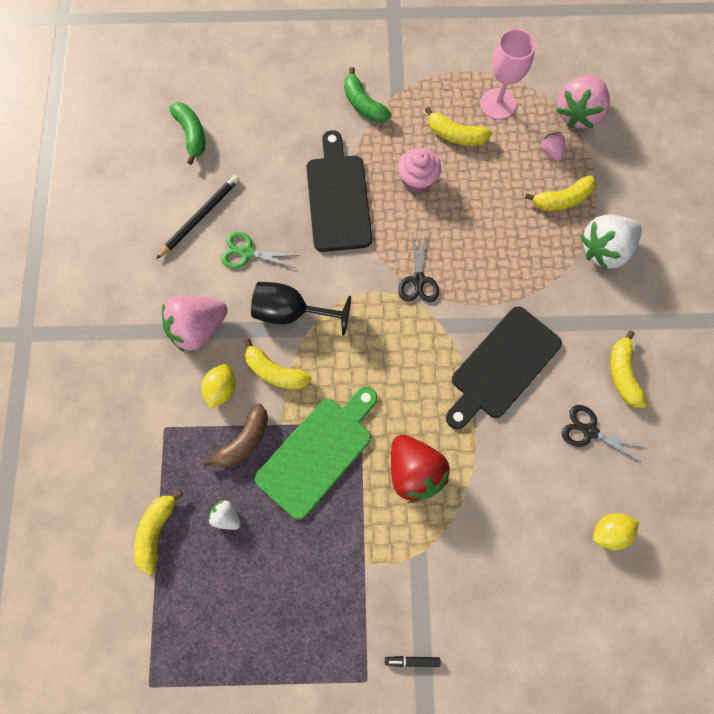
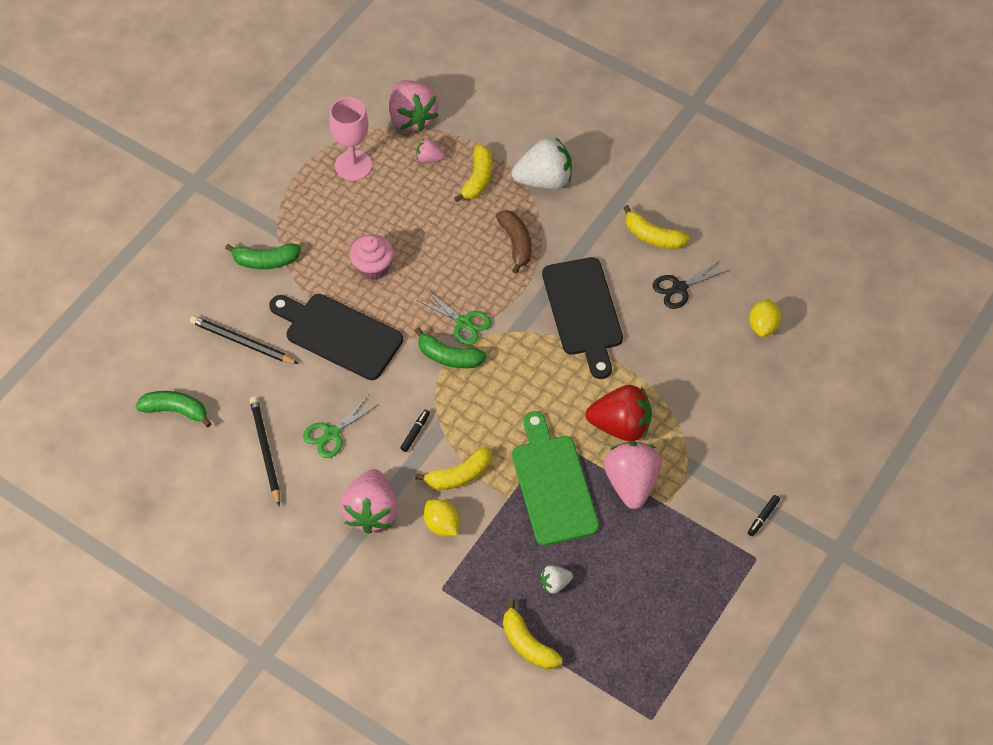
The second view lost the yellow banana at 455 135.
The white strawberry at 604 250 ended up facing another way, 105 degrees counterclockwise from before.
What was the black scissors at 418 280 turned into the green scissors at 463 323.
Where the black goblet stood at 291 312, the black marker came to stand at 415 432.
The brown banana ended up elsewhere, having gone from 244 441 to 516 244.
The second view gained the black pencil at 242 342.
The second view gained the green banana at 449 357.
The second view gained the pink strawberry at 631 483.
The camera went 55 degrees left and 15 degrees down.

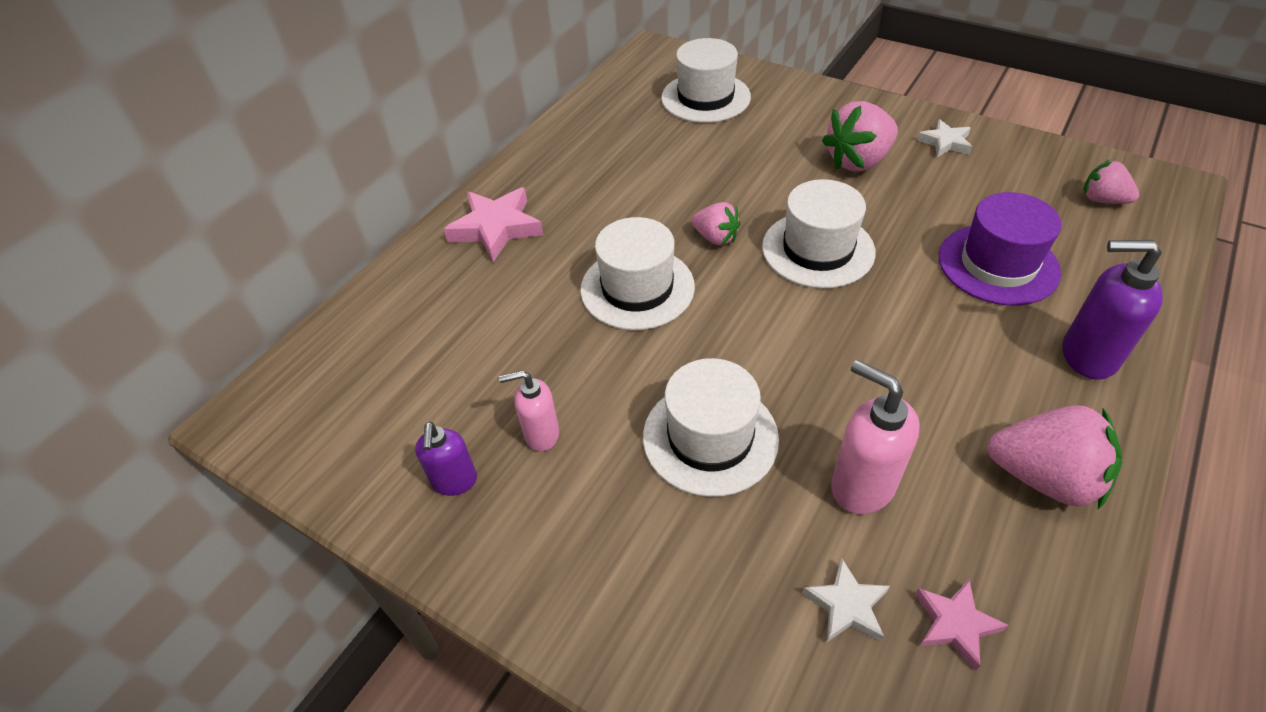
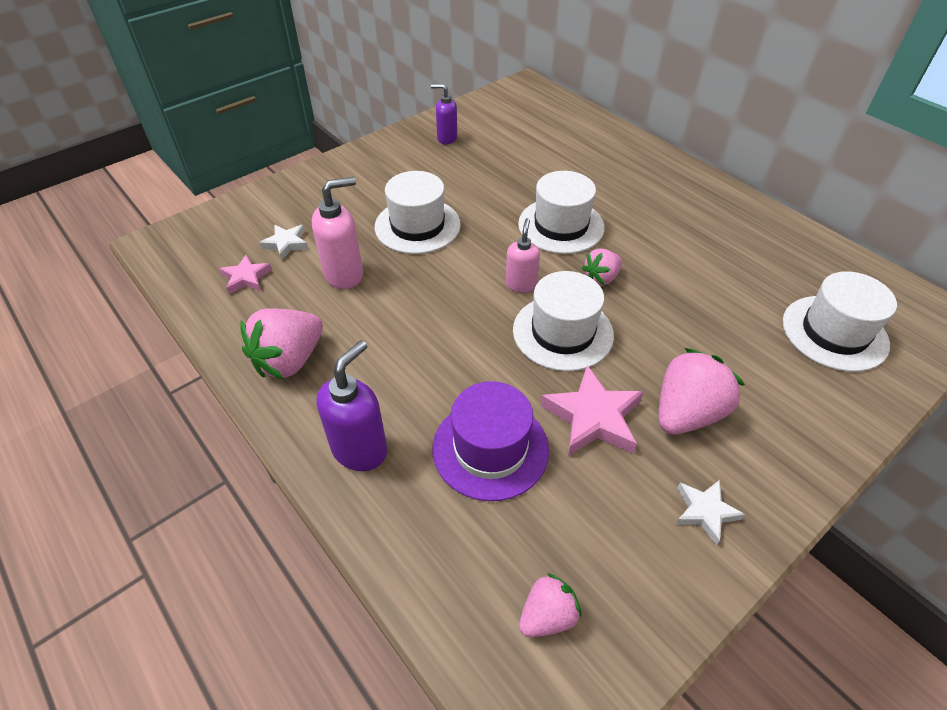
The pink strawberry at 858 161 ended up facing another way, 60 degrees clockwise from before.
The pink star ended up elsewhere, having gone from 496 228 to 593 417.
The pink soap dispenser ended up elsewhere, having gone from 541 434 to 521 284.
The camera went 105 degrees right and 0 degrees up.

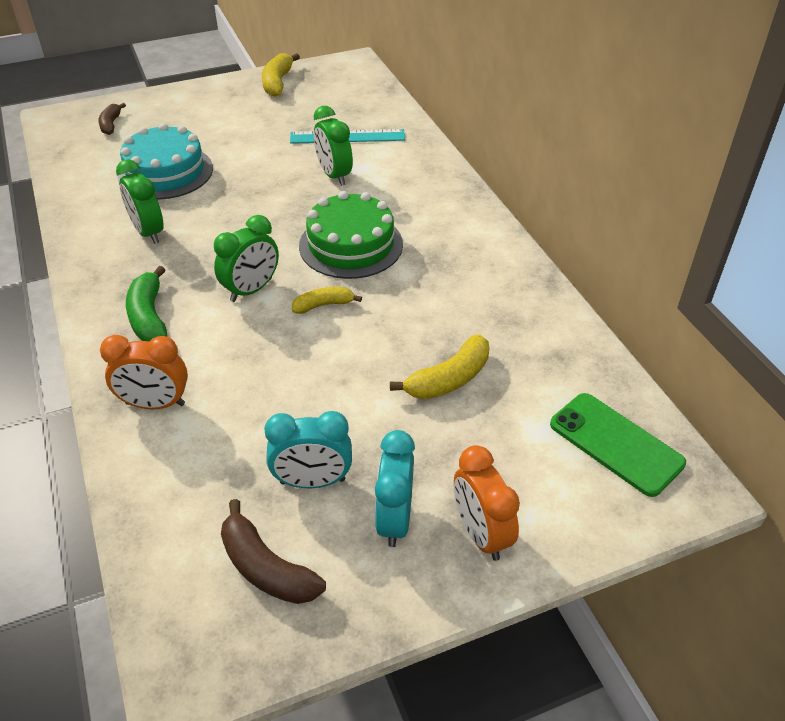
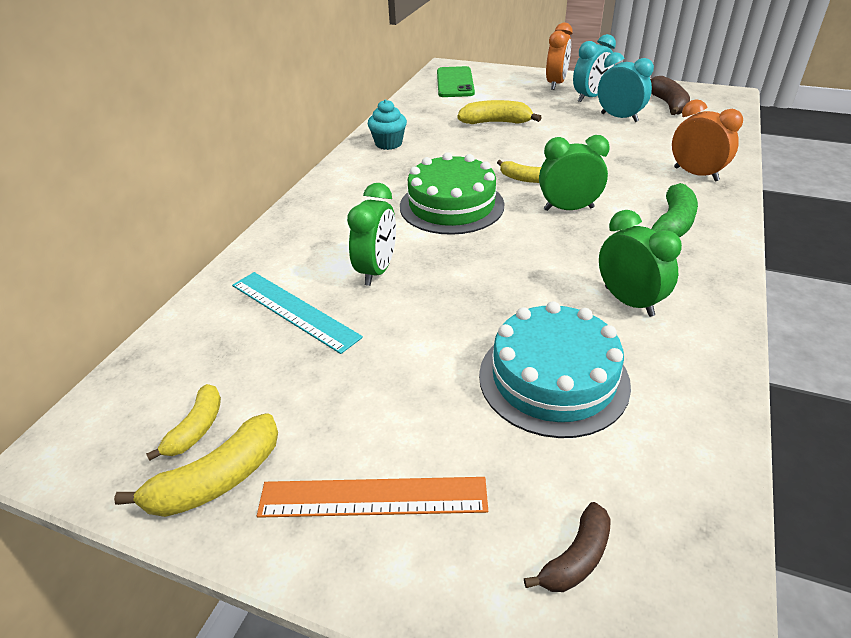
The green clock at 148 232 ended up facing another way, 45 degrees counterclockwise from before.
The second view gained the turquoise cupcake at 388 144.
The second view gained the yellow banana at 196 429.
The second view gained the orange ruler at 373 497.
The camera went 135 degrees left and 5 degrees down.

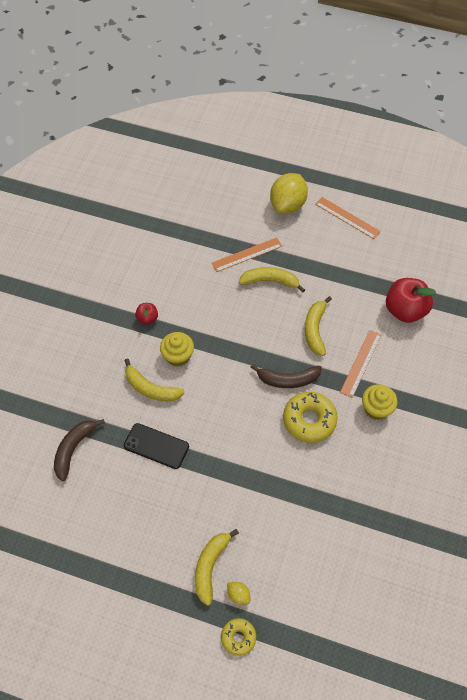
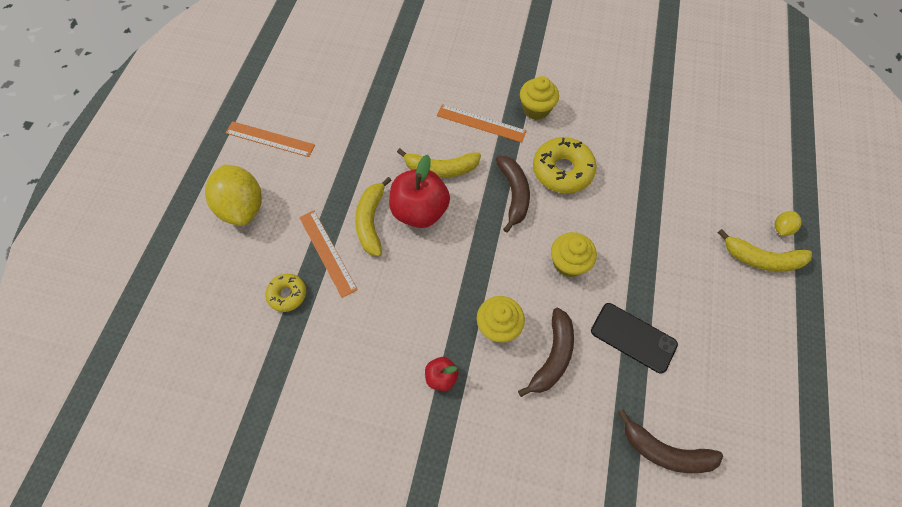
The yellow lemon at 288 205 ended up facing another way, 45 degrees clockwise from before.
The orange ruler at 347 218 ended up facing another way, 75 degrees clockwise from before.
The red apple ended up elsewhere, having gone from 405 310 to 420 211.
What was the yellow banana at 150 388 turned into the brown banana at 552 356.
The black phone at 156 446 ended up facing another way, 75 degrees counterclockwise from before.
The yellow donut ended up elsewhere, having gone from 238 637 to 287 294.
The second view gained the yellow cupcake at 568 263.
The camera went 95 degrees left and 5 degrees up.

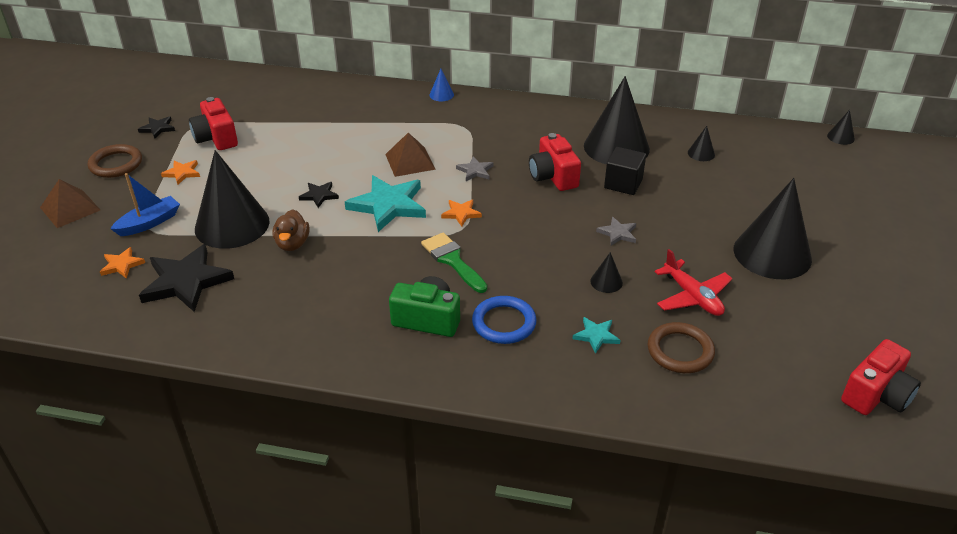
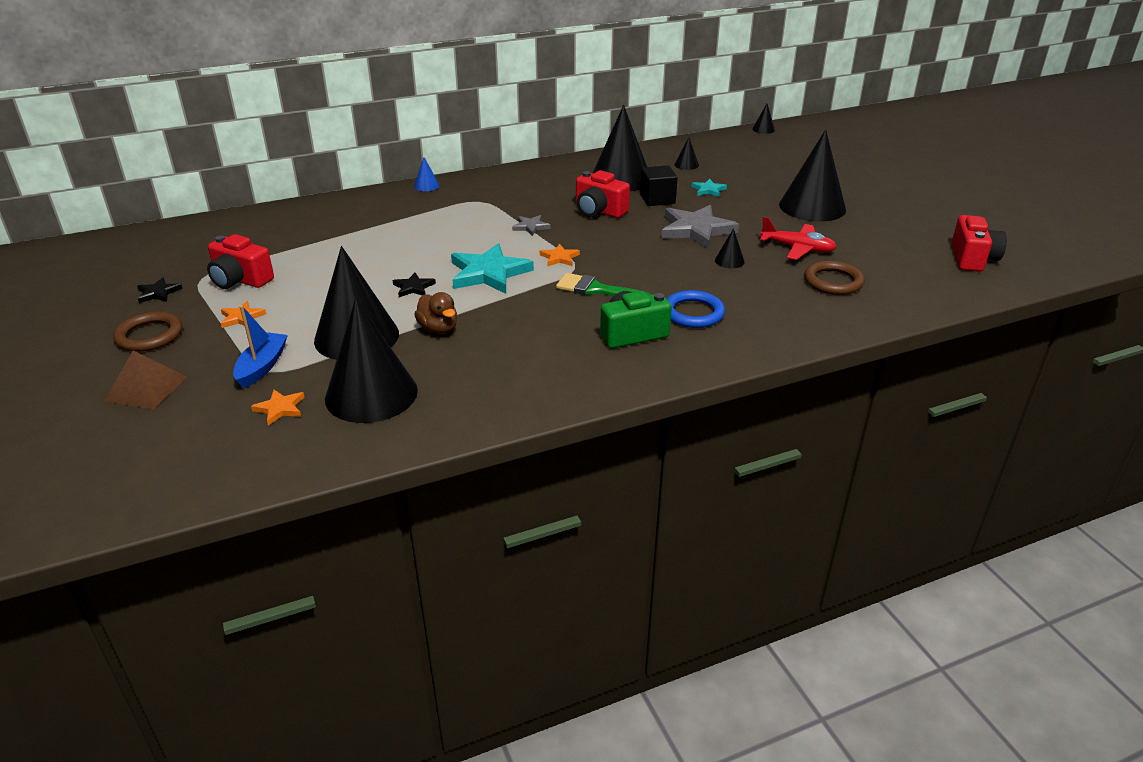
The second view lost the brown pyramid at 410 161.
The size of the grey star at 617 233 changed by a factor of 2.05.
Where the black star stood at 186 282, the black cone came to stand at 371 394.
The turquoise star ended up elsewhere, having gone from 596 336 to 708 190.
The camera went 35 degrees left and 5 degrees down.

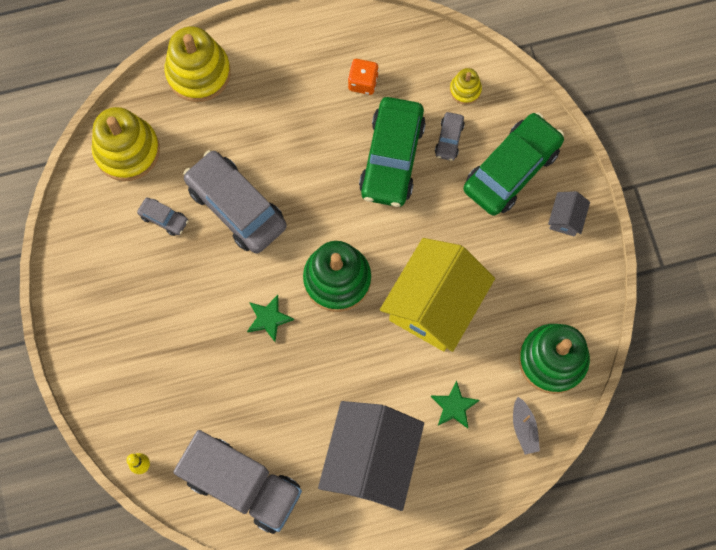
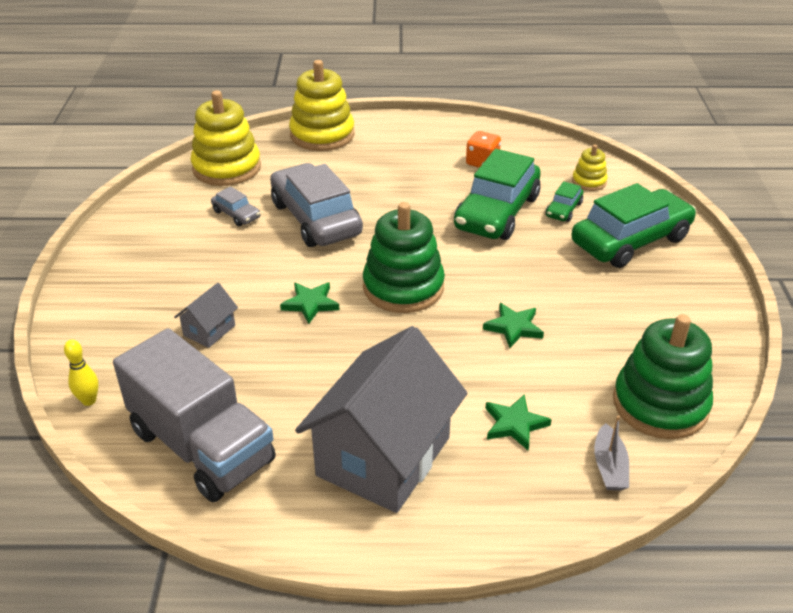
What was the grey car at 449 139 turned into the green car at 563 210.
The grey house ended up elsewhere, having gone from 565 218 to 209 330.
Where the yellow house stood at 434 304, the green star came to stand at 514 327.
The camera went 15 degrees right and 35 degrees down.

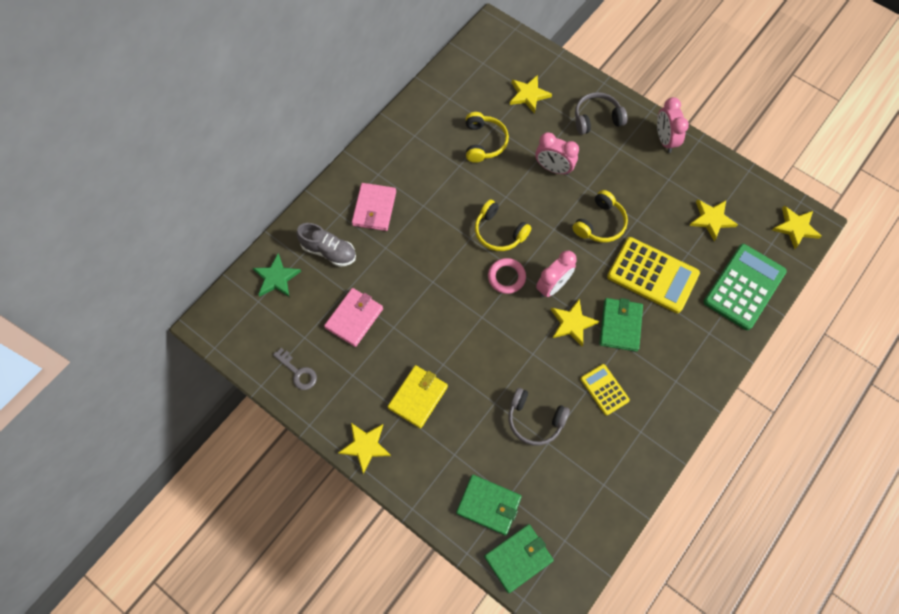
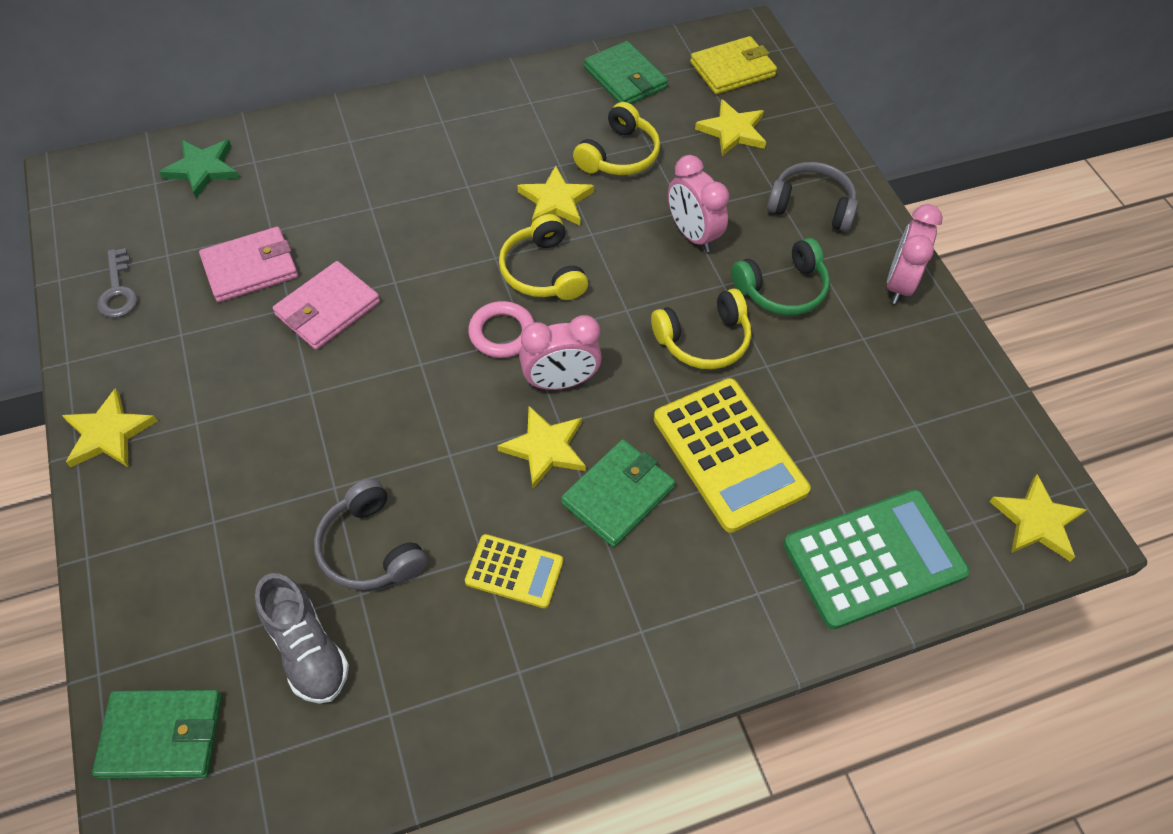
The pink wallet ended up elsewhere, having gone from 374 208 to 327 309.
The yellow star ended up elsewhere, having gone from 711 219 to 555 201.
The grey shoe ended up elsewhere, having gone from 329 251 to 307 649.
The yellow calculator at 604 389 ended up facing another way, 105 degrees clockwise from before.
The yellow wallet ended up elsewhere, having gone from 418 397 to 732 69.
The green wallet ended up elsewhere, having gone from 488 505 to 625 78.
The second view gained the green headphones at 782 289.
The camera went 30 degrees right and 10 degrees down.

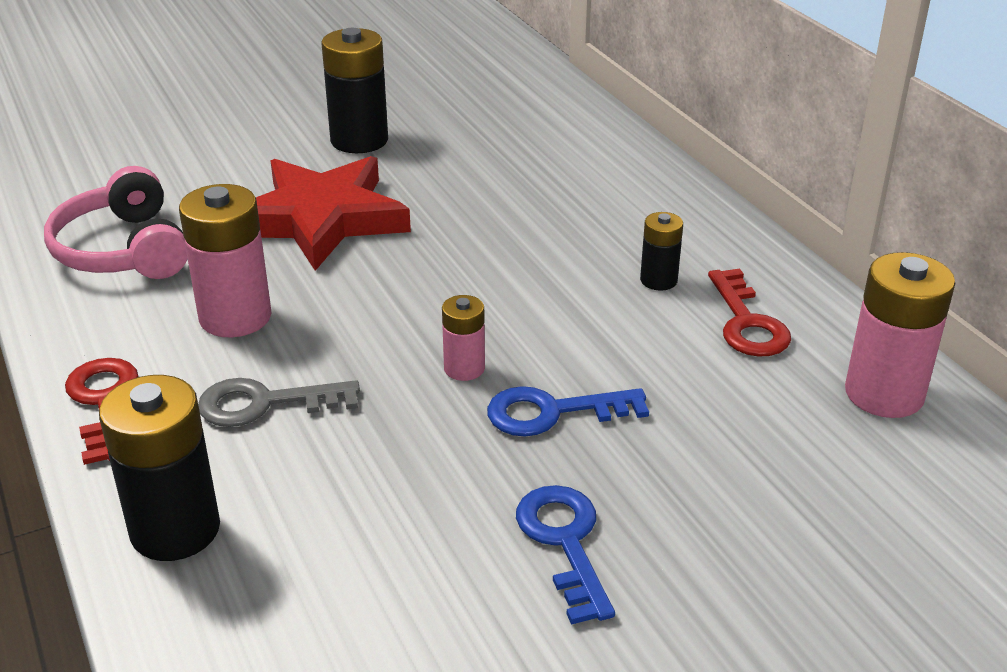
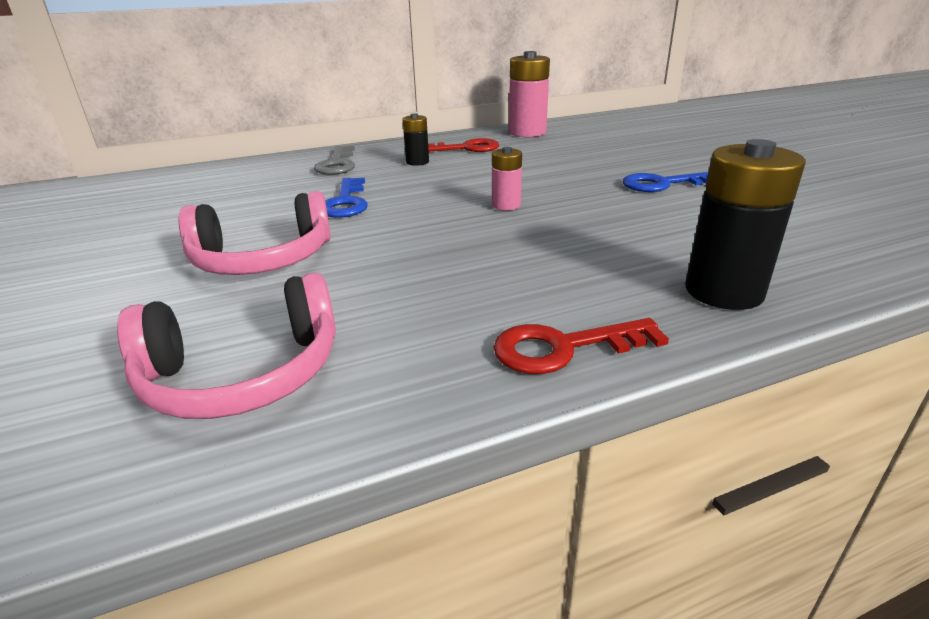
The second view lost the black battery at 359 140.
Where the red star stood at 321 219, the pink headphones came to stand at 263 259.
The second view lost the pink battery at 235 317.
The grey key ended up elsewhere, having gone from 265 403 to 337 164.
The blue key ended up elsewhere, having gone from 553 412 to 345 202.
The camera went 85 degrees left and 5 degrees down.

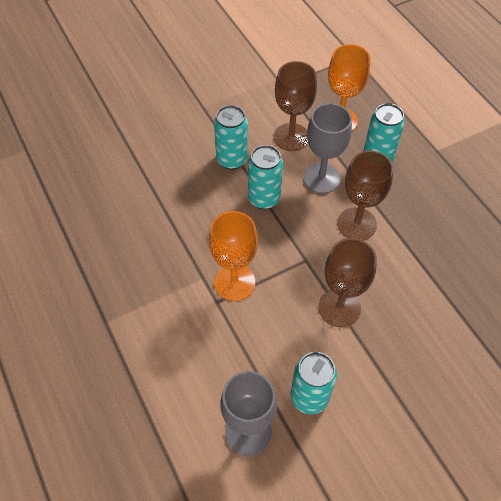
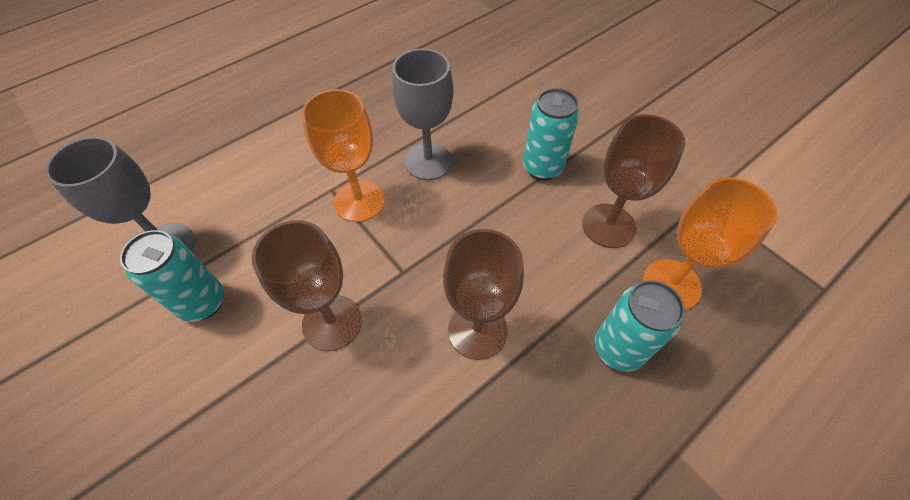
The grey goblet ended up elsewhere, having gone from 321 178 to 428 161.
The second view lost the turquoise can at 264 199.
The camera went 80 degrees right and 0 degrees up.

